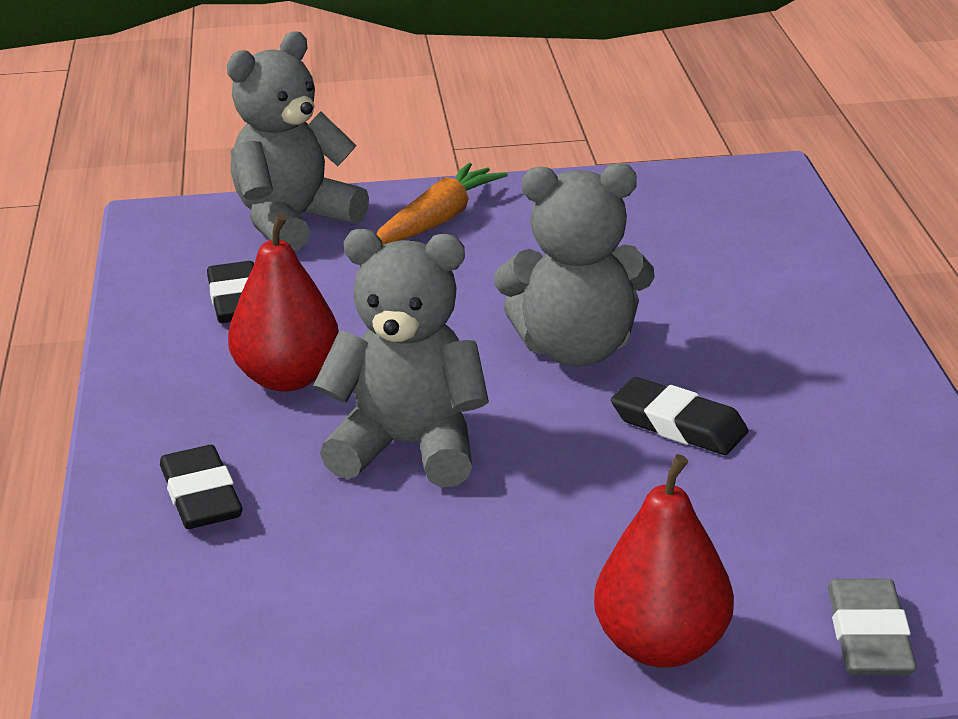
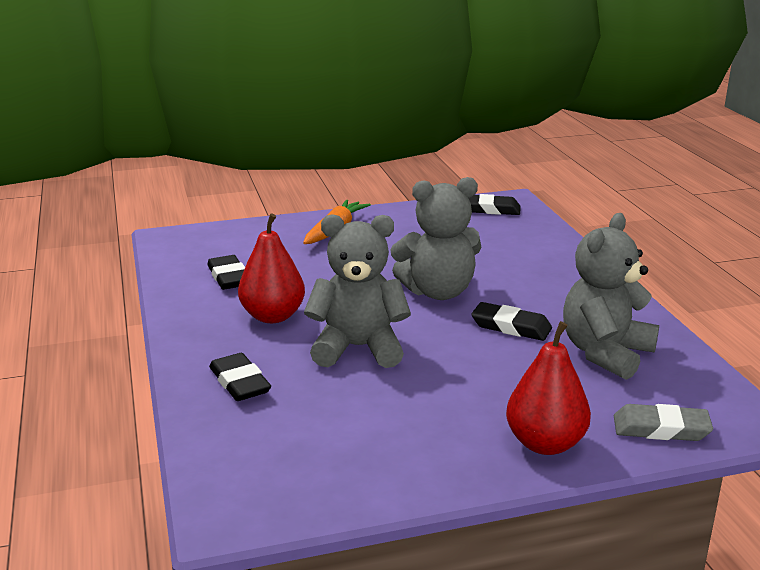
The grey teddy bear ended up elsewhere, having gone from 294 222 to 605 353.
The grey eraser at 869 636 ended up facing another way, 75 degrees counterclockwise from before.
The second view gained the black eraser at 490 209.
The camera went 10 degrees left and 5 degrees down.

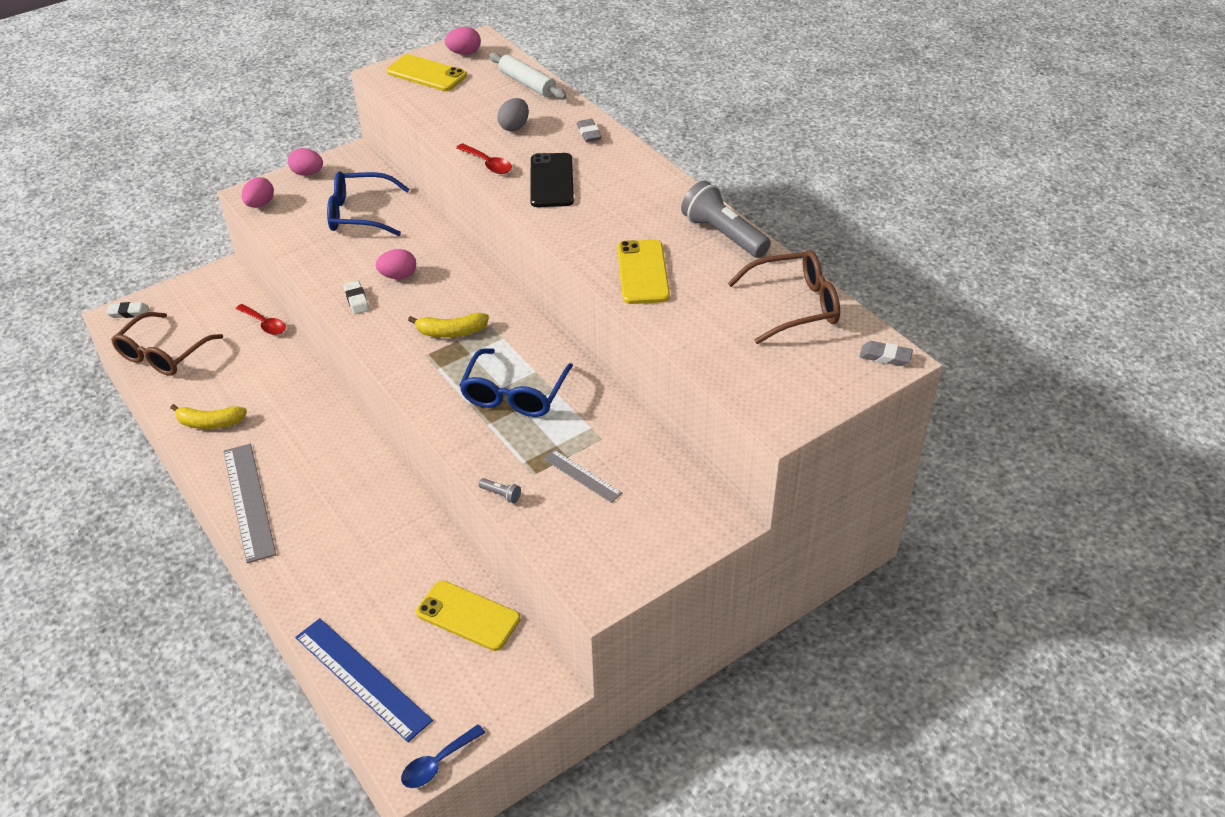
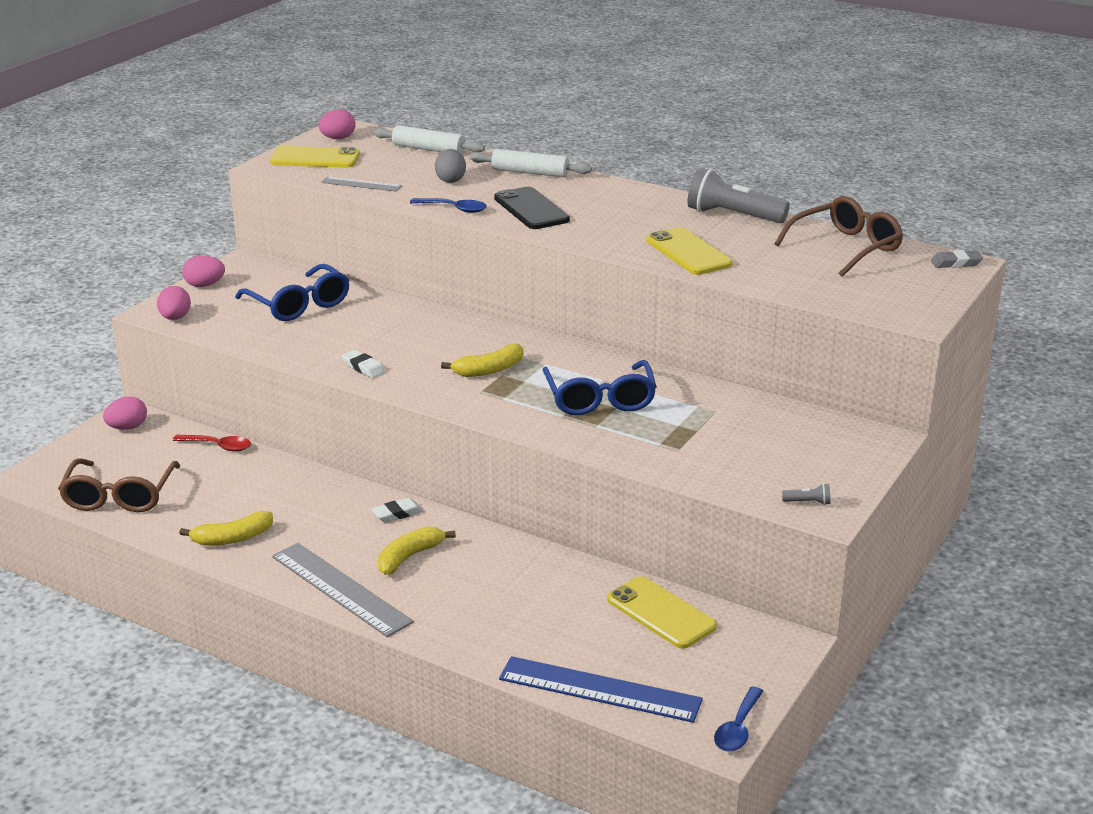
Where the grey eraser stood at 589 133, the white rolling pin came to stand at 530 172.
What was the red spoon at 488 164 turned into the blue spoon at 454 209.
The blue glasses at 361 214 ended up facing another way, 105 degrees counterclockwise from before.
The pink egg ended up elsewhere, having gone from 398 276 to 127 427.
The white eraser ended up elsewhere, having gone from 128 312 to 397 513.
The grey ruler ended up elsewhere, having gone from 582 476 to 361 184.
The grey flashlight ended up elsewhere, having gone from 501 494 to 808 502.
The yellow phone at 468 616 ended up facing another way, 45 degrees clockwise from before.
The second view gained the yellow banana at 409 557.
The camera went 25 degrees left and 15 degrees down.

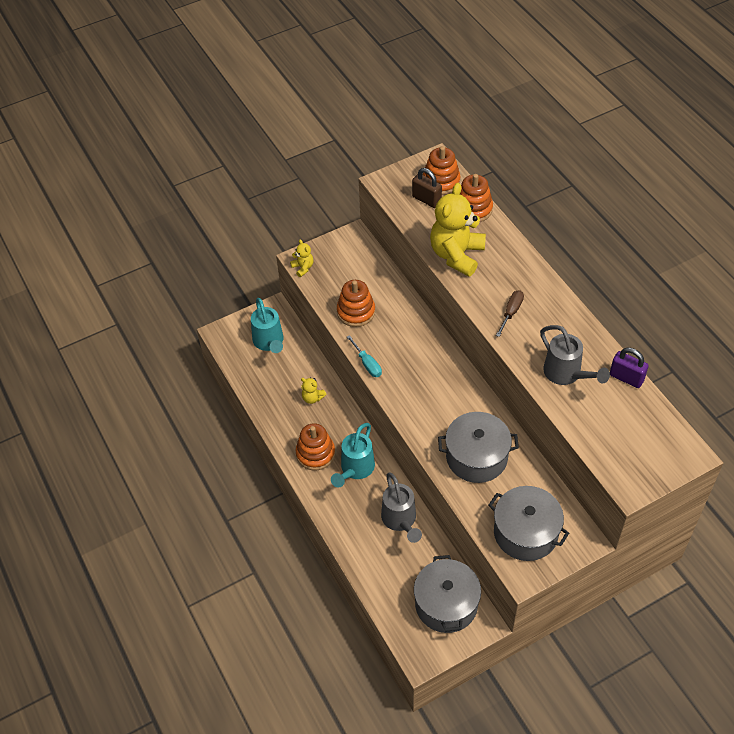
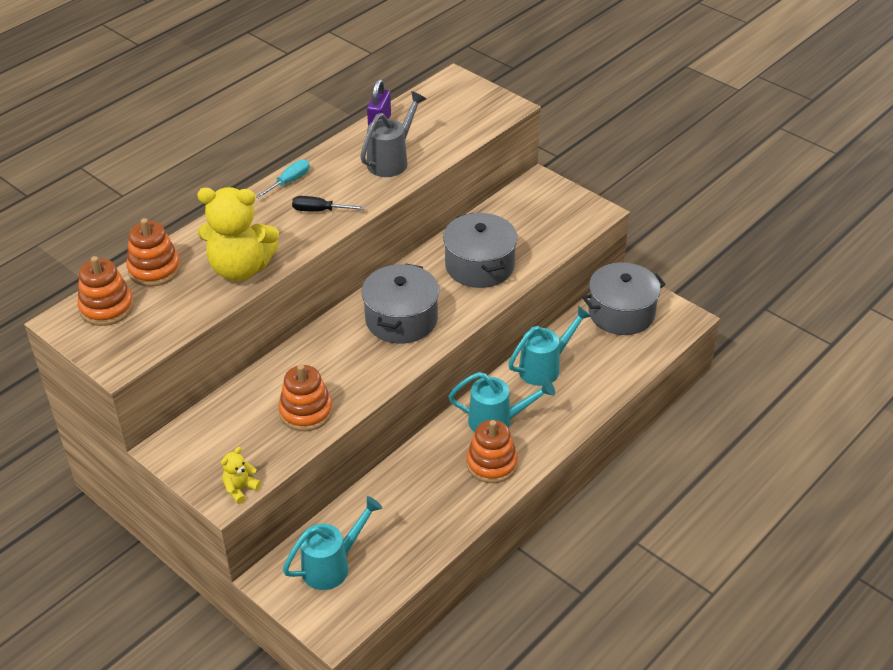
The second view lost the brown padlock at 426 199.
What was the brown screwdriver at 511 312 turned into the black screwdriver at 320 211.
The turquoise screwdriver ended up elsewhere, having gone from 367 363 to 289 182.
The second view lost the yellow teddy bear at 312 398.
What was the grey watering can at 400 520 turned into the turquoise watering can at 545 367.
The grey pot ended up elsewhere, having gone from 525 532 to 401 319.
The camera went 110 degrees left and 10 degrees down.

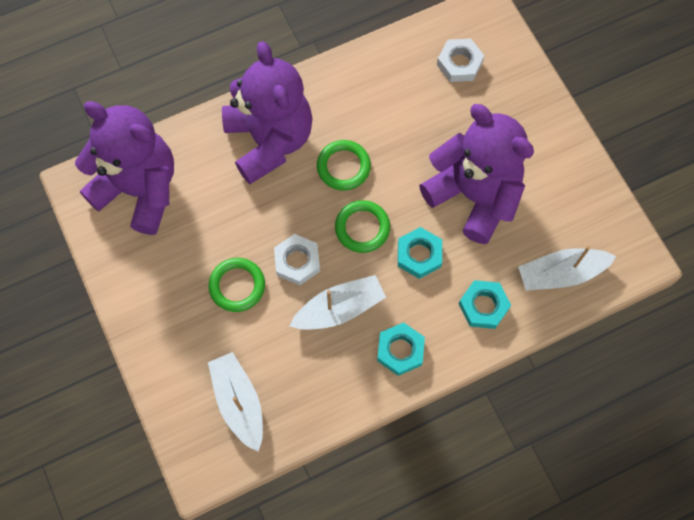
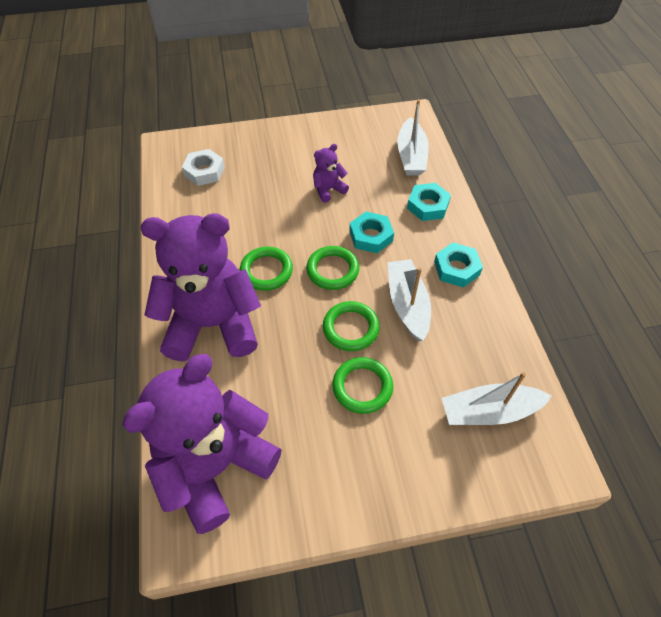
The size of the purple teddy bear at 474 195 changed by a factor of 0.42.
Where the white nut stood at 297 261, the green ring came to stand at 350 328.
The camera went 75 degrees left and 15 degrees down.

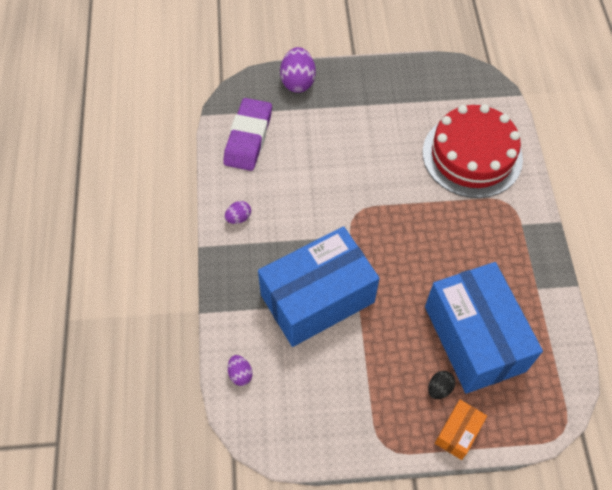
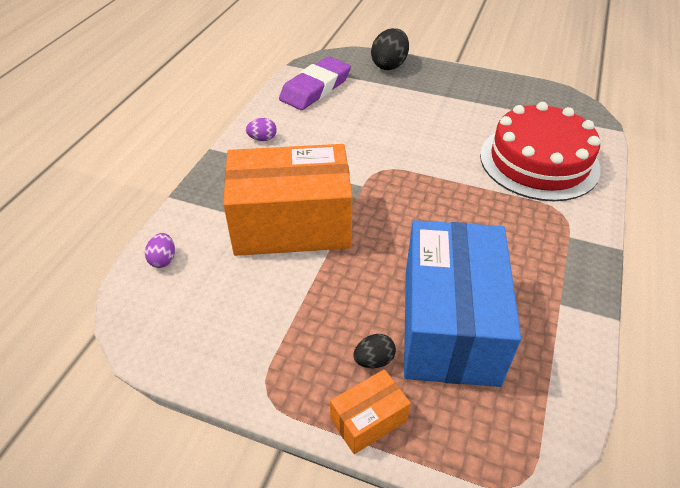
What was the purple egg at 298 82 turned into the black egg at 389 65.
What was the blue box at 317 298 turned into the orange box at 291 224.
The camera went 25 degrees right and 15 degrees down.

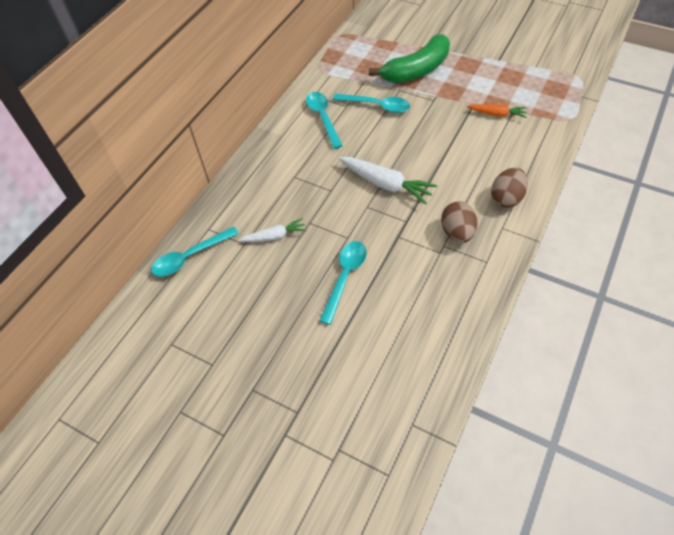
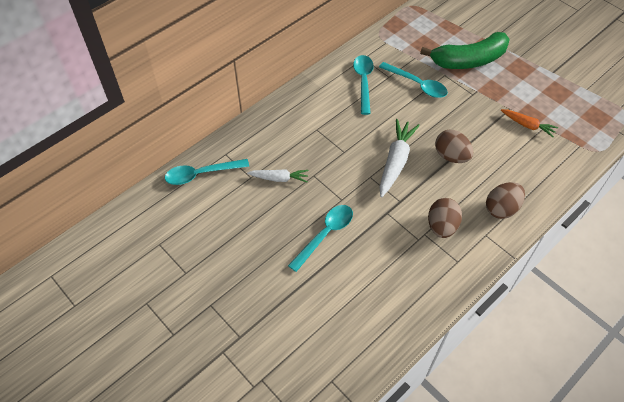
The white carrot at 386 184 ended up facing another way, 120 degrees counterclockwise from before.
The second view gained the brown egg at 451 156.
The camera went 15 degrees right and 0 degrees up.

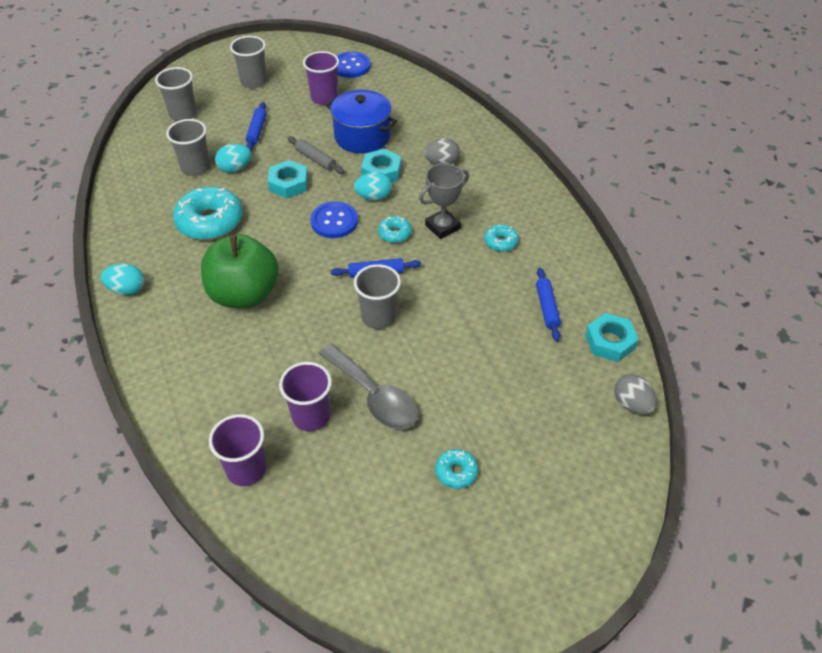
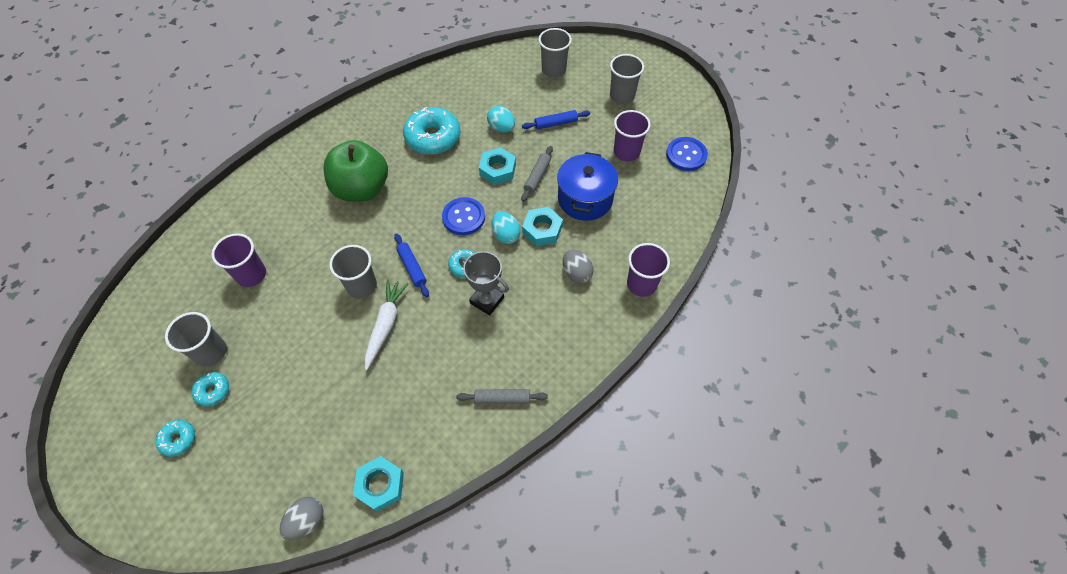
The grey cup ended up elsewhere, having gone from 196 168 to 211 352.
The turquoise donut ended up elsewhere, having gone from 500 242 to 178 439.
The second view lost the turquoise egg at 127 289.
The second view lost the blue rolling pin at 547 308.
The second view lost the grey spoon at 374 396.
The purple cup ended up elsewhere, having gone from 246 469 to 641 284.
The second view gained the white carrot at 386 325.
The second view gained the grey rolling pin at 502 399.
The camera went 70 degrees right and 10 degrees up.

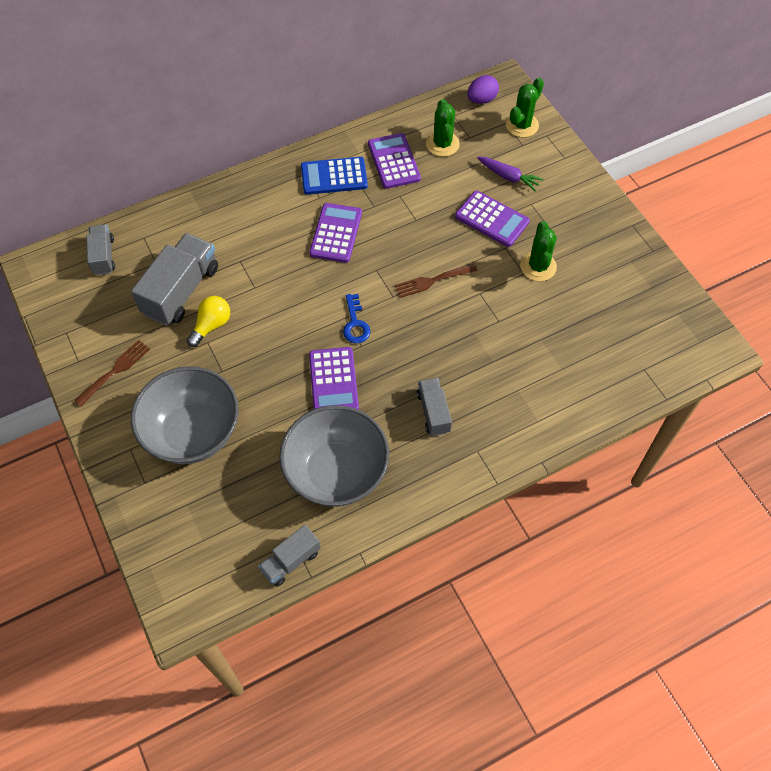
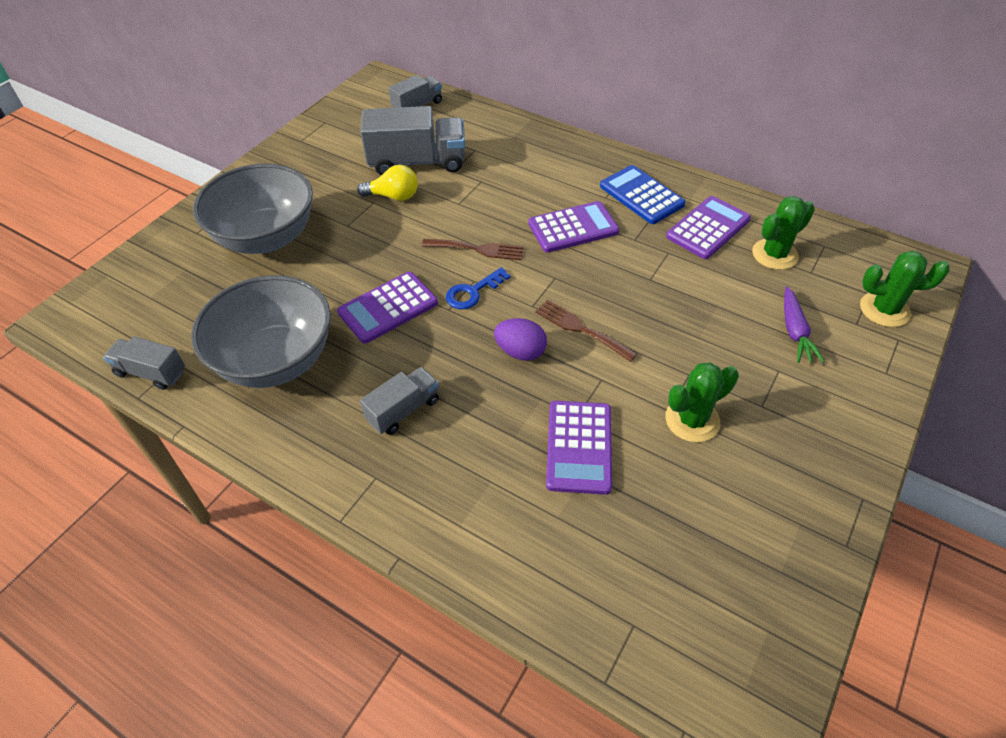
The purple egg ended up elsewhere, having gone from 481 100 to 520 352.
The purple calculator ended up elsewhere, having gone from 492 219 to 579 447.
The brown fork ended up elsewhere, having gone from 115 371 to 478 249.
The camera went 60 degrees right and 10 degrees down.

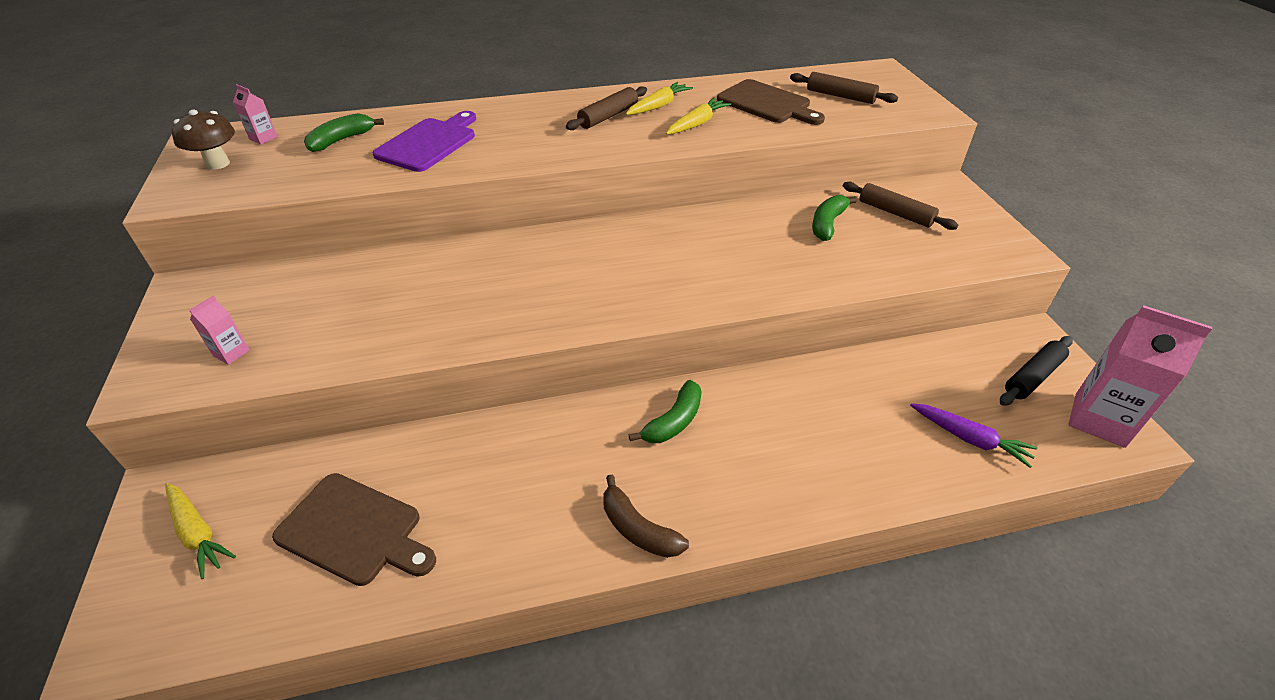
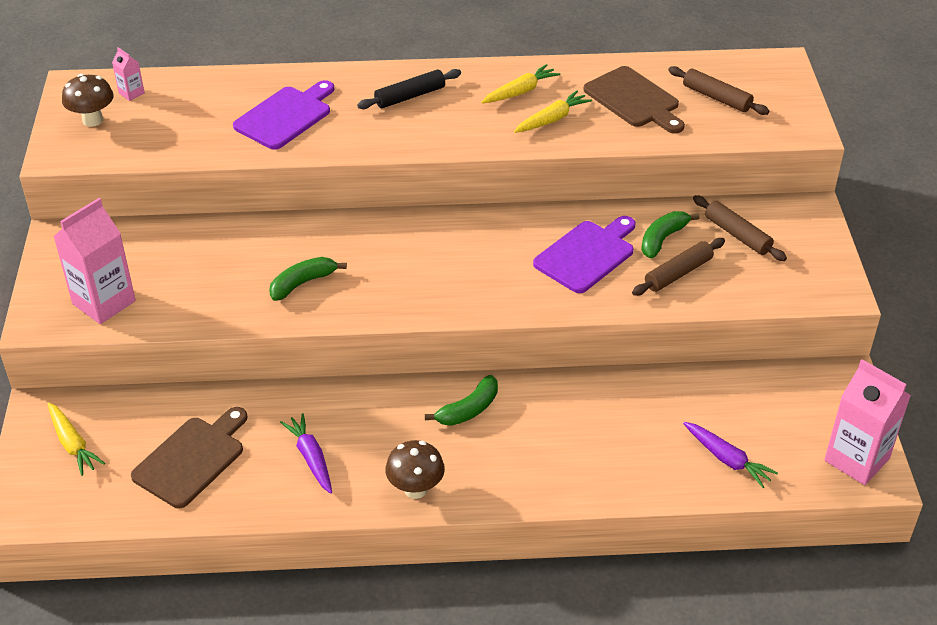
The brown rolling pin ended up elsewhere, having gone from 608 116 to 678 273.
The green banana ended up elsewhere, having gone from 342 140 to 302 283.
The size of the pink carton at 231 353 changed by a factor of 2.18.
The black rolling pin ended up elsewhere, having gone from 1033 377 to 410 96.
The brown cutting board at 354 530 ended up facing another way, 90 degrees counterclockwise from before.
Where the brown banana stood at 638 529, the brown mushroom came to stand at 415 489.
The second view gained the purple cutting board at 587 255.
The second view gained the purple carrot at 311 458.
The camera went 10 degrees right and 0 degrees up.

